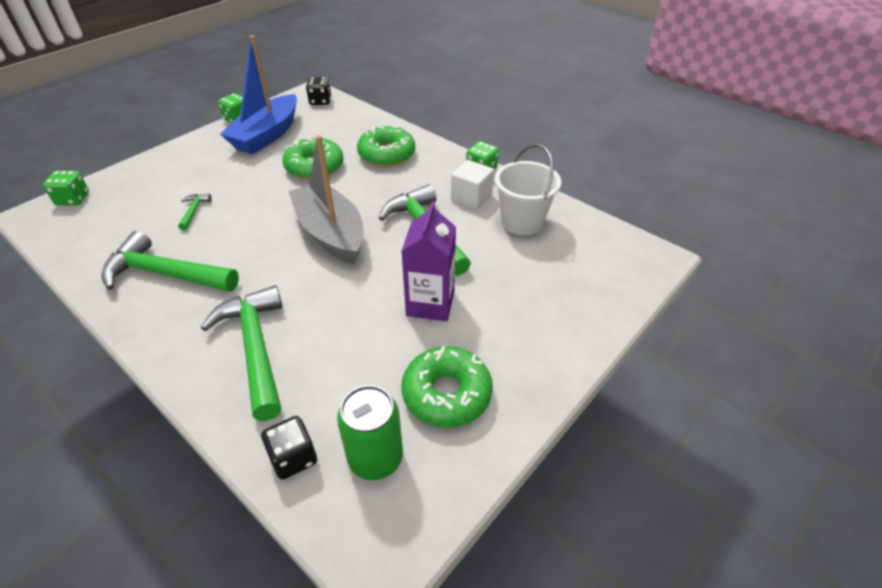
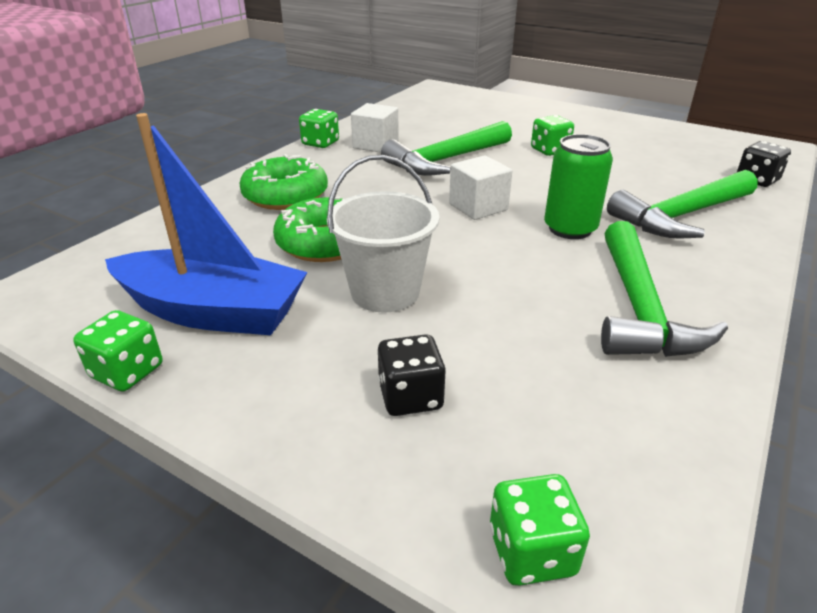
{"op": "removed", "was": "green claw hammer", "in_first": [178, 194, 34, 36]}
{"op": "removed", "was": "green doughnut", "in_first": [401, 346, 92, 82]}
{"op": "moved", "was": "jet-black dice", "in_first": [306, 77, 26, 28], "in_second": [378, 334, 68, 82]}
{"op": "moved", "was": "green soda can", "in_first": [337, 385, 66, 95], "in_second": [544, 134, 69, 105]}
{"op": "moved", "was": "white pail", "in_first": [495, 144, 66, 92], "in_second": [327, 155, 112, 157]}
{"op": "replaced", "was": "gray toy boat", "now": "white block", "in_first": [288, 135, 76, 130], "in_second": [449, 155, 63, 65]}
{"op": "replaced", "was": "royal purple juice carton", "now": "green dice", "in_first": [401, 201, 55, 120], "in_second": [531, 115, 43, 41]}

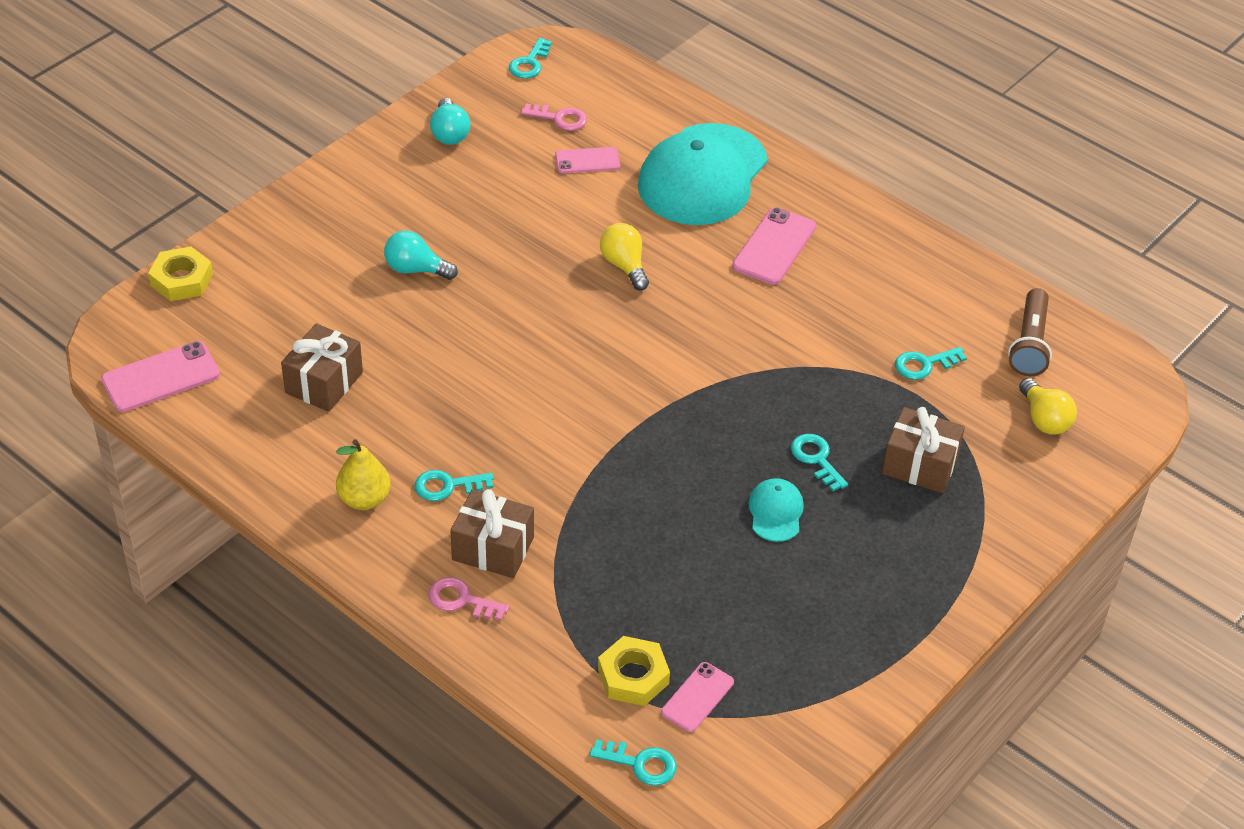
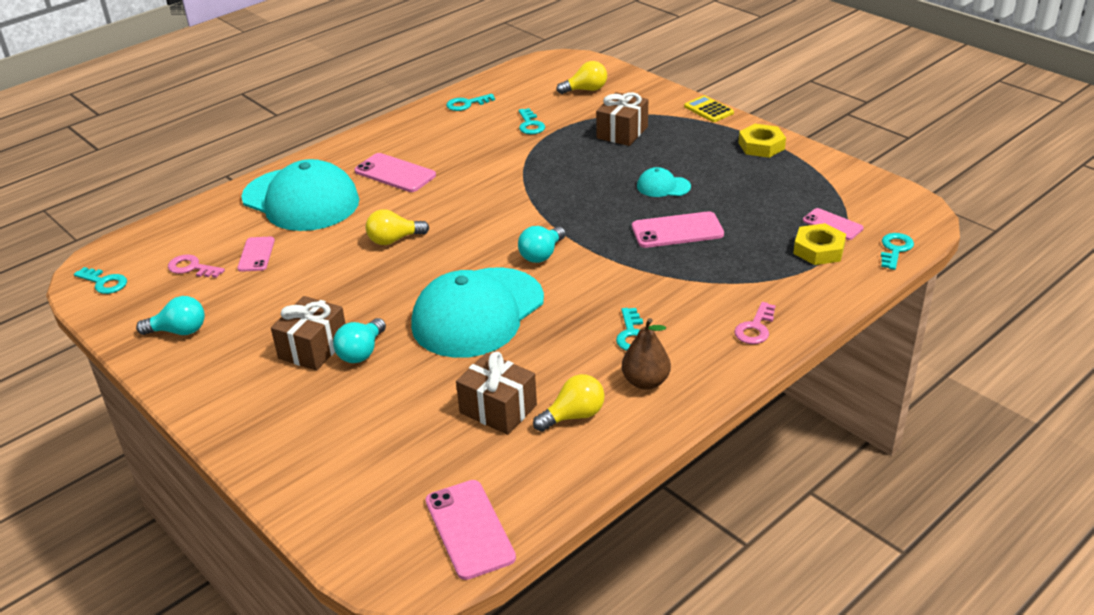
{"op": "removed", "was": "brown pocket torch", "in_first": [1008, 288, 44, 88]}
{"op": "added", "now": "turquoise baseball cap", "in_second": [411, 267, 133, 91]}
{"op": "added", "now": "turquoise lightbulb", "in_second": [518, 226, 48, 37]}
{"op": "added", "now": "yellow lightbulb", "in_second": [533, 374, 72, 58]}
{"op": "added", "now": "pink mobile phone", "in_second": [632, 211, 92, 37]}
{"op": "added", "now": "yellow adding machine", "in_second": [684, 95, 50, 27]}
{"op": "moved", "was": "yellow nut", "in_first": [148, 247, 65, 54], "in_second": [738, 124, 48, 34]}
{"op": "moved", "was": "brown gift", "in_first": [450, 489, 84, 89], "in_second": [271, 296, 75, 75]}
{"op": "moved", "was": "turquoise latchkey", "in_first": [791, 434, 57, 57], "in_second": [446, 94, 49, 17]}
{"op": "recoloured", "was": "yellow toy pear", "now": "brown toy pear", "in_first": [336, 439, 55, 71], "in_second": [622, 318, 49, 72]}
{"op": "turned", "was": "pink latchkey", "in_first": [521, 103, 66, 28], "in_second": [168, 254, 57, 24], "clockwise": -90}

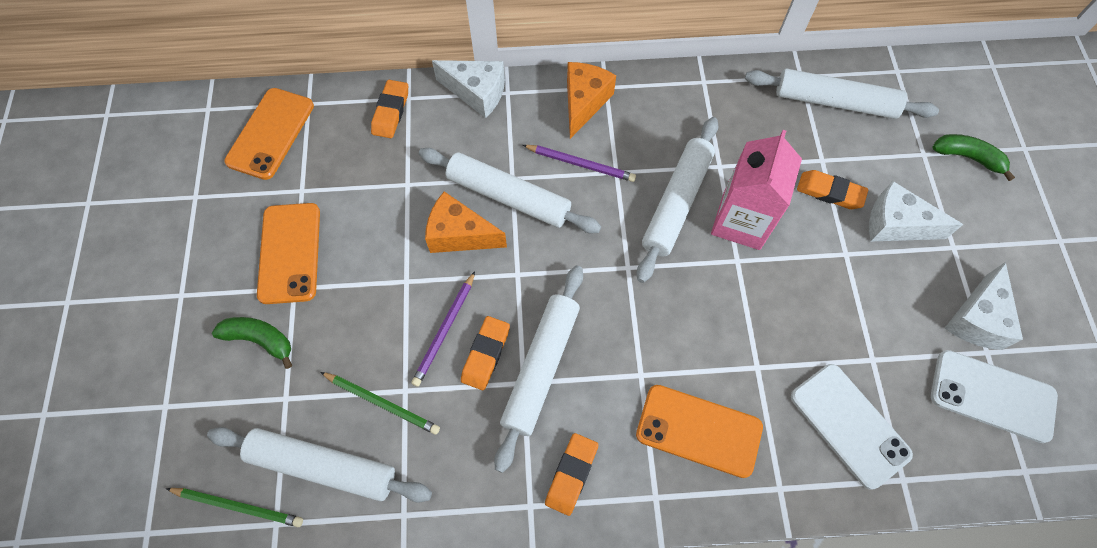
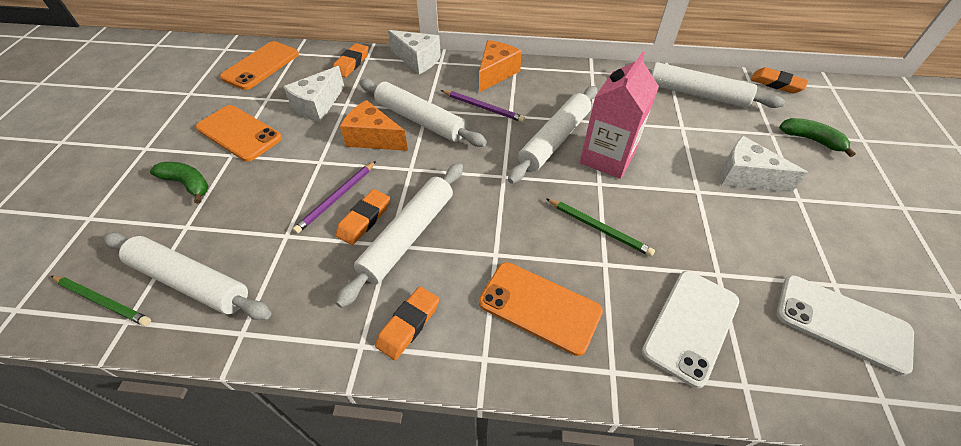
{"op": "moved", "was": "green lead pencil", "in_first": [320, 372, 120, 63], "in_second": [546, 199, 109, 58]}
{"op": "moved", "was": "orange-coloured pencil eraser", "in_first": [797, 170, 71, 39], "in_second": [751, 67, 57, 27]}
{"op": "moved", "was": "white cheese", "in_first": [944, 262, 79, 88], "in_second": [284, 66, 61, 56]}
{"op": "turned", "was": "orange-coloured mobile phone", "in_first": [257, 203, 63, 101], "in_second": [196, 105, 86, 57], "clockwise": -60}
{"op": "turned", "was": "white mobile phone", "in_first": [791, 364, 122, 126], "in_second": [642, 271, 97, 117], "clockwise": 60}

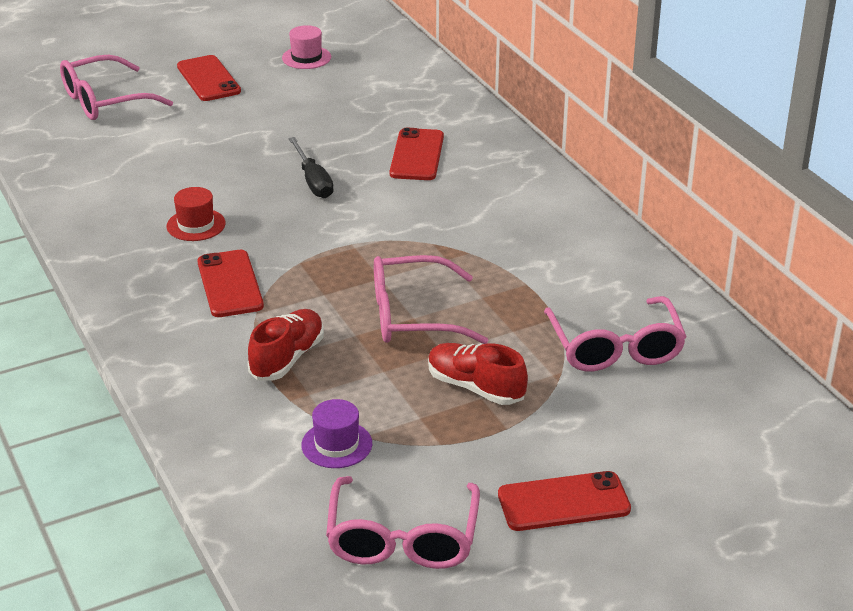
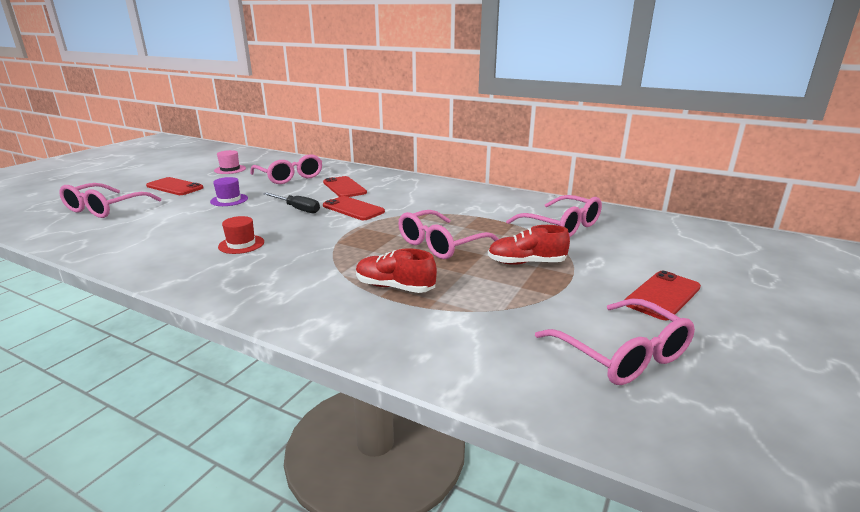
{"op": "added", "now": "pink spectacles", "in_second": [250, 155, 72, 29]}
{"op": "moved", "was": "scarlet mobile phone", "in_first": [197, 250, 67, 67], "in_second": [323, 196, 62, 24]}
{"op": "moved", "was": "royal purple hat", "in_first": [301, 399, 71, 69], "in_second": [210, 177, 38, 29]}
{"op": "turned", "was": "scarlet shoe", "in_first": [248, 309, 76, 71], "in_second": [356, 248, 81, 45], "clockwise": -60}

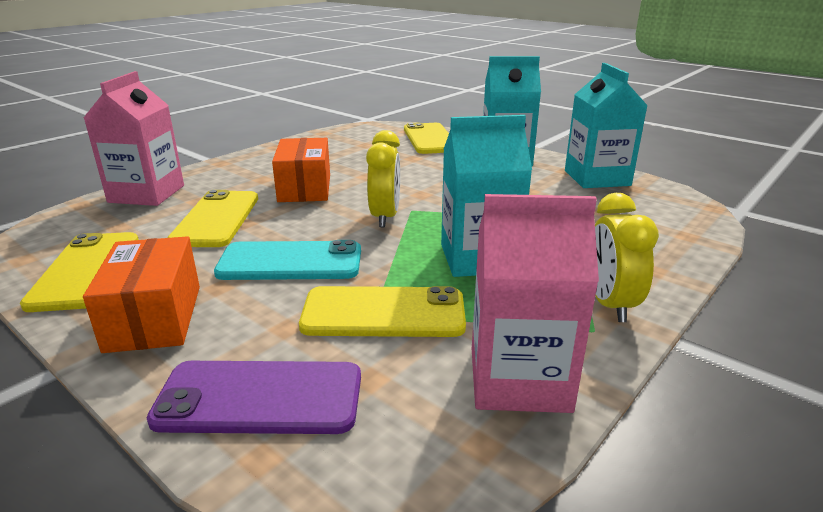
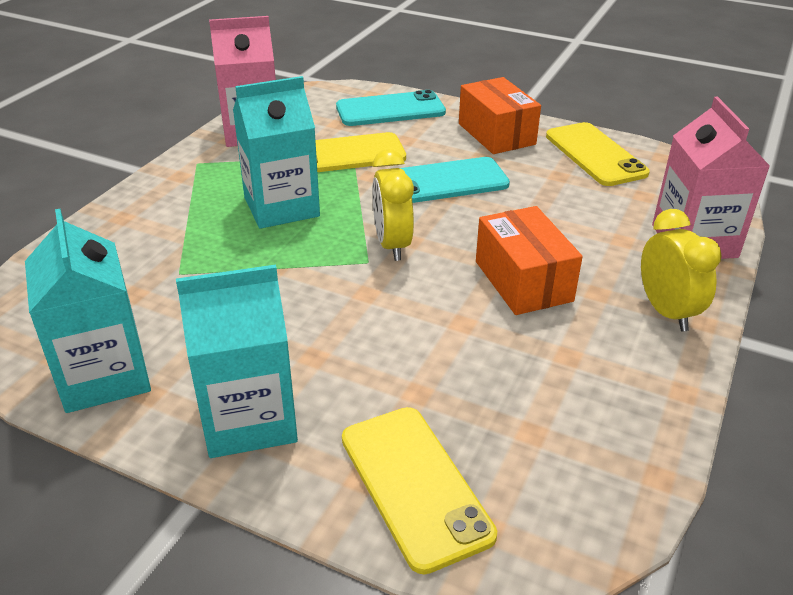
{"op": "removed", "was": "yellow mobile phone", "in_first": [167, 190, 91, 57]}
{"op": "moved", "was": "yellow bedside clock", "in_first": [595, 193, 64, 129], "in_second": [641, 209, 81, 122]}
{"op": "recoloured", "was": "royal purple mobile phone", "now": "turquoise mobile phone", "in_first": [147, 361, 214, 73], "in_second": [336, 90, 110, 36]}

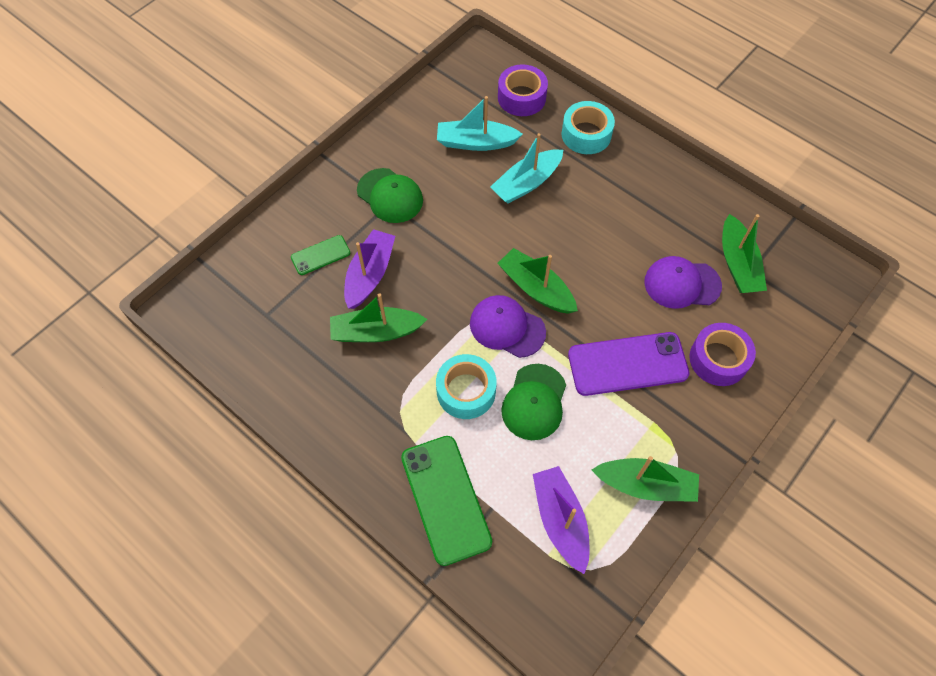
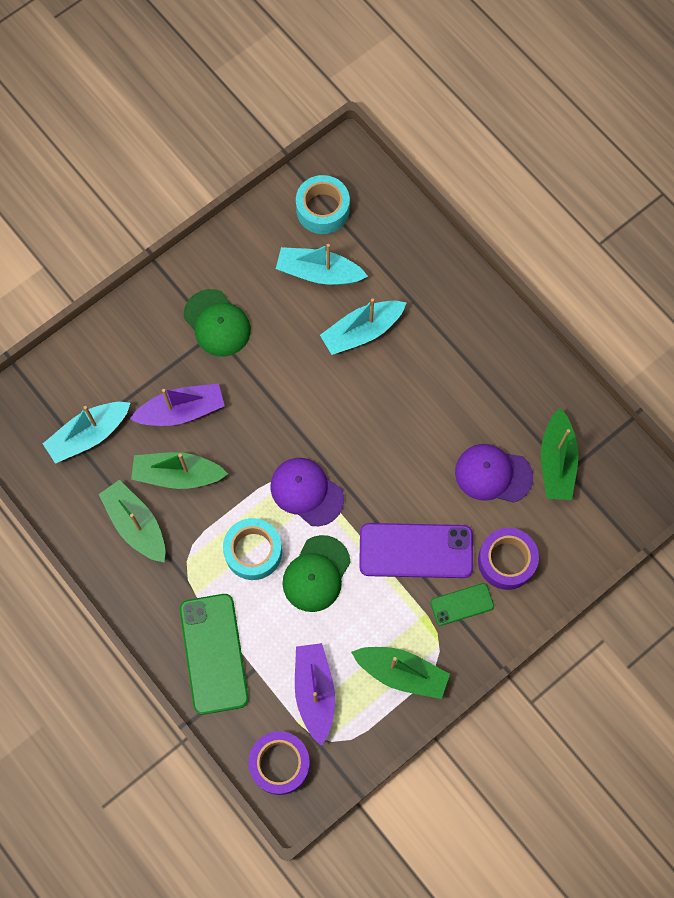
{"op": "added", "now": "turquoise toy boat", "in_second": [43, 402, 87, 62]}
{"op": "moved", "was": "green mobile phone", "in_first": [291, 235, 59, 40], "in_second": [430, 583, 64, 43]}
{"op": "moved", "was": "royal purple tape", "in_first": [498, 64, 50, 52], "in_second": [248, 731, 62, 64]}
{"op": "moved", "was": "green toy boat", "in_first": [498, 248, 80, 66], "in_second": [98, 480, 67, 82]}
{"op": "moved", "was": "turquoise tape", "in_first": [561, 101, 54, 53], "in_second": [296, 175, 54, 59]}
{"op": "turned", "was": "royal purple toy boat", "in_first": [344, 229, 51, 80], "in_second": [130, 384, 95, 42], "clockwise": 45}

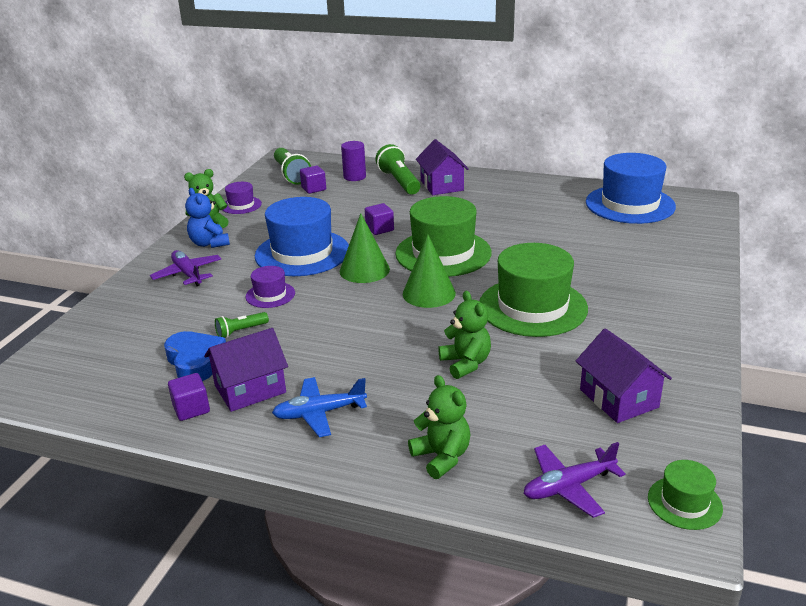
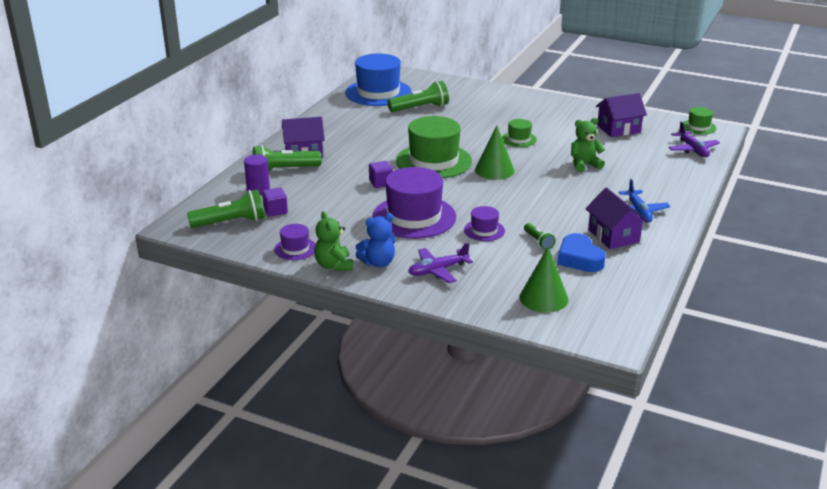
{"op": "removed", "was": "royal purple block", "in_first": [168, 373, 42, 48]}
{"op": "removed", "was": "green teddy", "in_first": [408, 375, 62, 104]}
{"op": "added", "now": "green pocket torch", "in_second": [387, 81, 62, 31]}
{"op": "moved", "was": "green cone", "in_first": [339, 213, 51, 70], "in_second": [519, 246, 49, 67]}
{"op": "recoloured", "was": "royal blue hat", "now": "royal purple hat", "in_first": [255, 197, 94, 79], "in_second": [372, 167, 84, 72]}
{"op": "turned", "was": "royal blue heart", "in_first": [164, 331, 62, 50], "in_second": [557, 233, 49, 39], "clockwise": -90}
{"op": "resized", "was": "green hat", "in_first": [479, 243, 109, 94], "in_second": [502, 119, 35, 28], "ratio": 0.48}

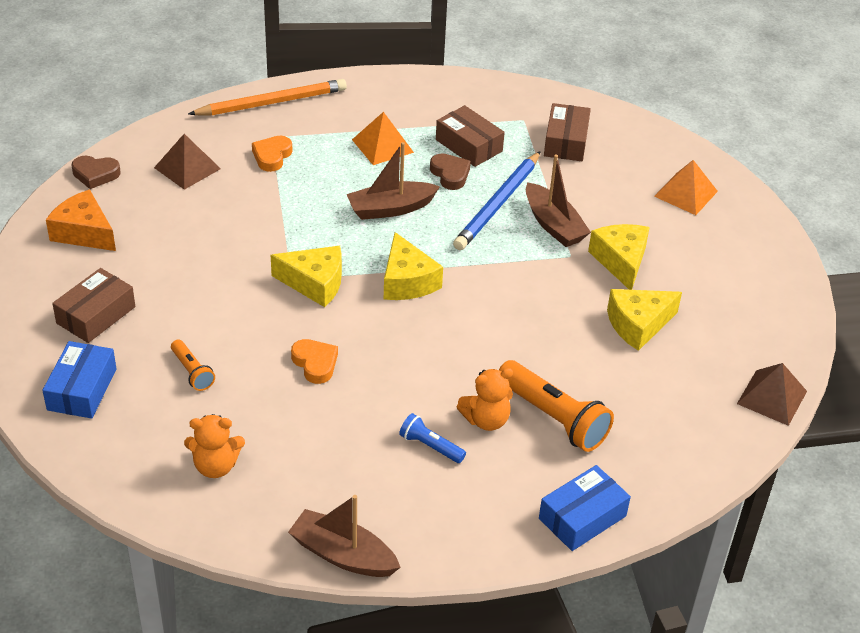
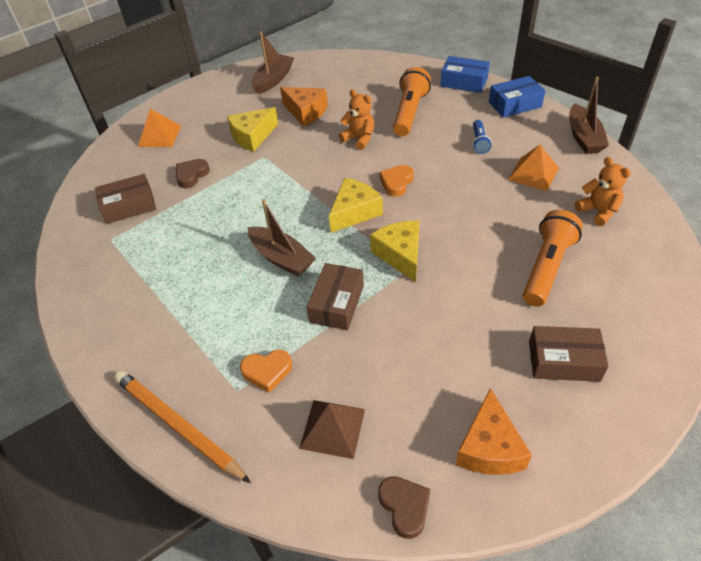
{"op": "removed", "was": "royal blue lead pencil", "in_first": [453, 151, 88, 99]}
{"op": "removed", "was": "brown solid pyramid", "in_first": [737, 363, 70, 63]}
{"op": "moved", "was": "royal blue box", "in_first": [42, 341, 75, 78], "in_second": [489, 76, 56, 42]}
{"op": "moved", "was": "orange-coloured heart", "in_first": [291, 339, 47, 45], "in_second": [379, 165, 35, 32]}
{"op": "moved", "was": "orange-coloured solid pyramid", "in_first": [352, 112, 62, 53], "in_second": [508, 145, 51, 46]}
{"op": "moved", "was": "brown heart", "in_first": [430, 153, 41, 37], "in_second": [176, 159, 34, 29]}
{"op": "moved", "was": "brown box", "in_first": [436, 105, 69, 62], "in_second": [306, 263, 58, 67]}
{"op": "moved", "was": "orange-coloured teddy", "in_first": [457, 368, 56, 63], "in_second": [339, 90, 35, 60]}
{"op": "moved", "was": "brown toy boat", "in_first": [526, 155, 65, 92], "in_second": [251, 32, 43, 62]}
{"op": "recoloured", "was": "yellow cheese", "now": "orange-coloured cheese", "in_first": [607, 289, 75, 62], "in_second": [280, 87, 48, 40]}
{"op": "resized", "was": "orange-coloured pocket torch", "in_first": [171, 340, 44, 51], "in_second": [523, 210, 60, 97], "ratio": 1.89}

